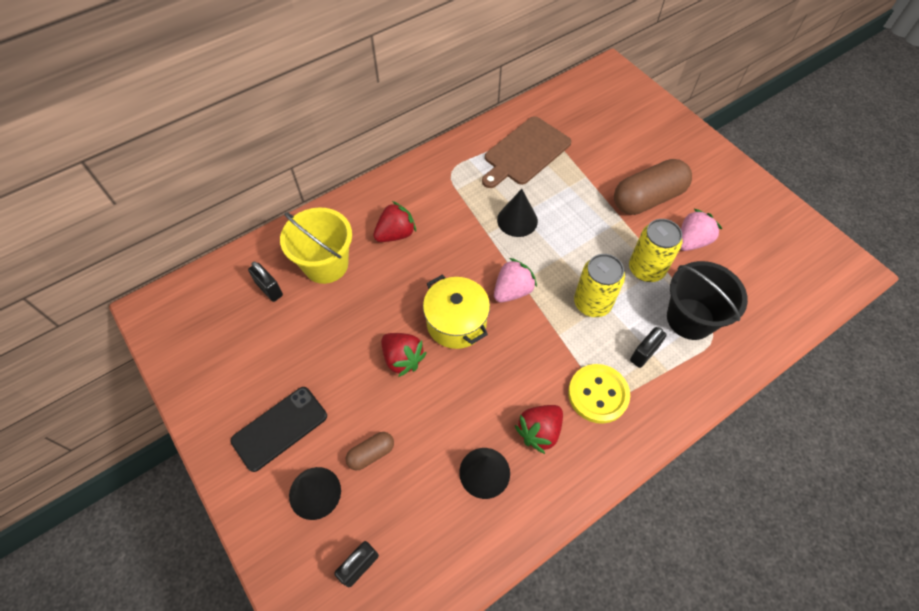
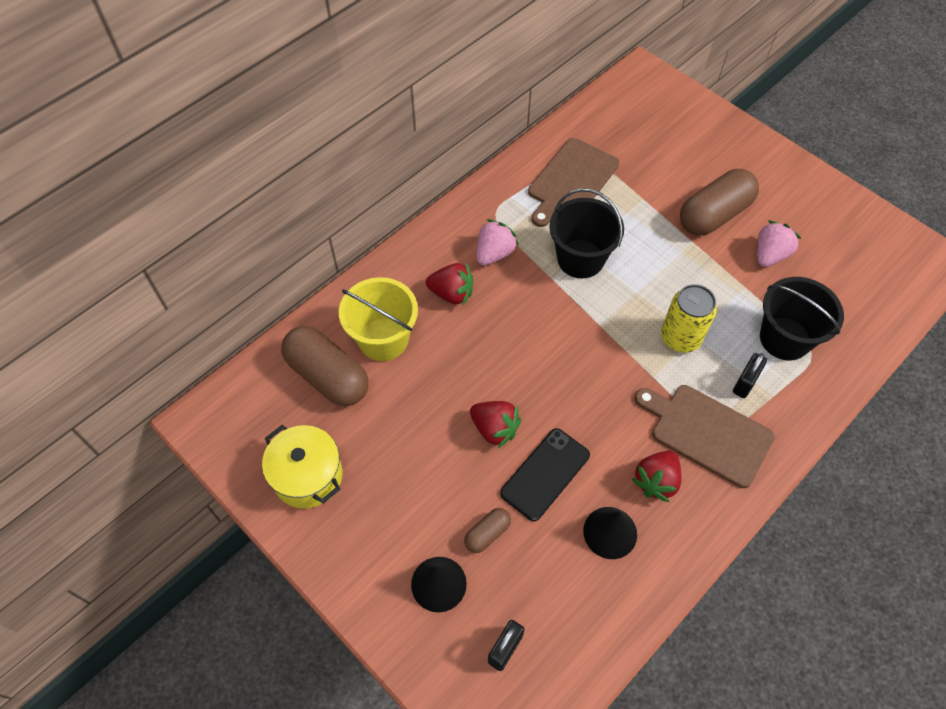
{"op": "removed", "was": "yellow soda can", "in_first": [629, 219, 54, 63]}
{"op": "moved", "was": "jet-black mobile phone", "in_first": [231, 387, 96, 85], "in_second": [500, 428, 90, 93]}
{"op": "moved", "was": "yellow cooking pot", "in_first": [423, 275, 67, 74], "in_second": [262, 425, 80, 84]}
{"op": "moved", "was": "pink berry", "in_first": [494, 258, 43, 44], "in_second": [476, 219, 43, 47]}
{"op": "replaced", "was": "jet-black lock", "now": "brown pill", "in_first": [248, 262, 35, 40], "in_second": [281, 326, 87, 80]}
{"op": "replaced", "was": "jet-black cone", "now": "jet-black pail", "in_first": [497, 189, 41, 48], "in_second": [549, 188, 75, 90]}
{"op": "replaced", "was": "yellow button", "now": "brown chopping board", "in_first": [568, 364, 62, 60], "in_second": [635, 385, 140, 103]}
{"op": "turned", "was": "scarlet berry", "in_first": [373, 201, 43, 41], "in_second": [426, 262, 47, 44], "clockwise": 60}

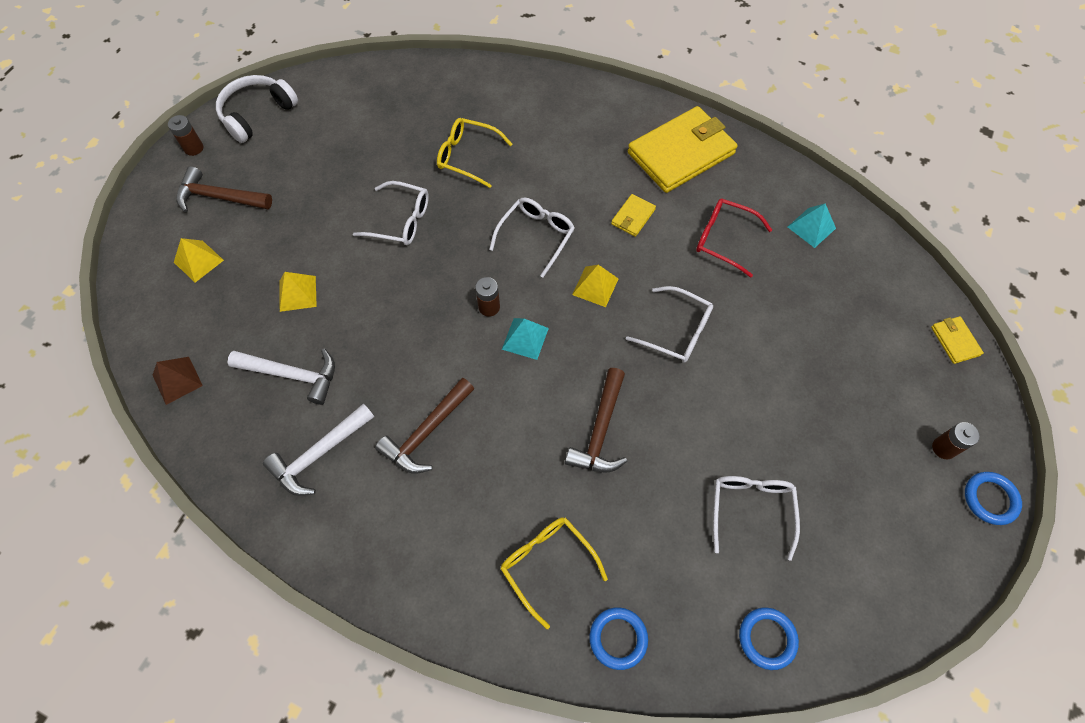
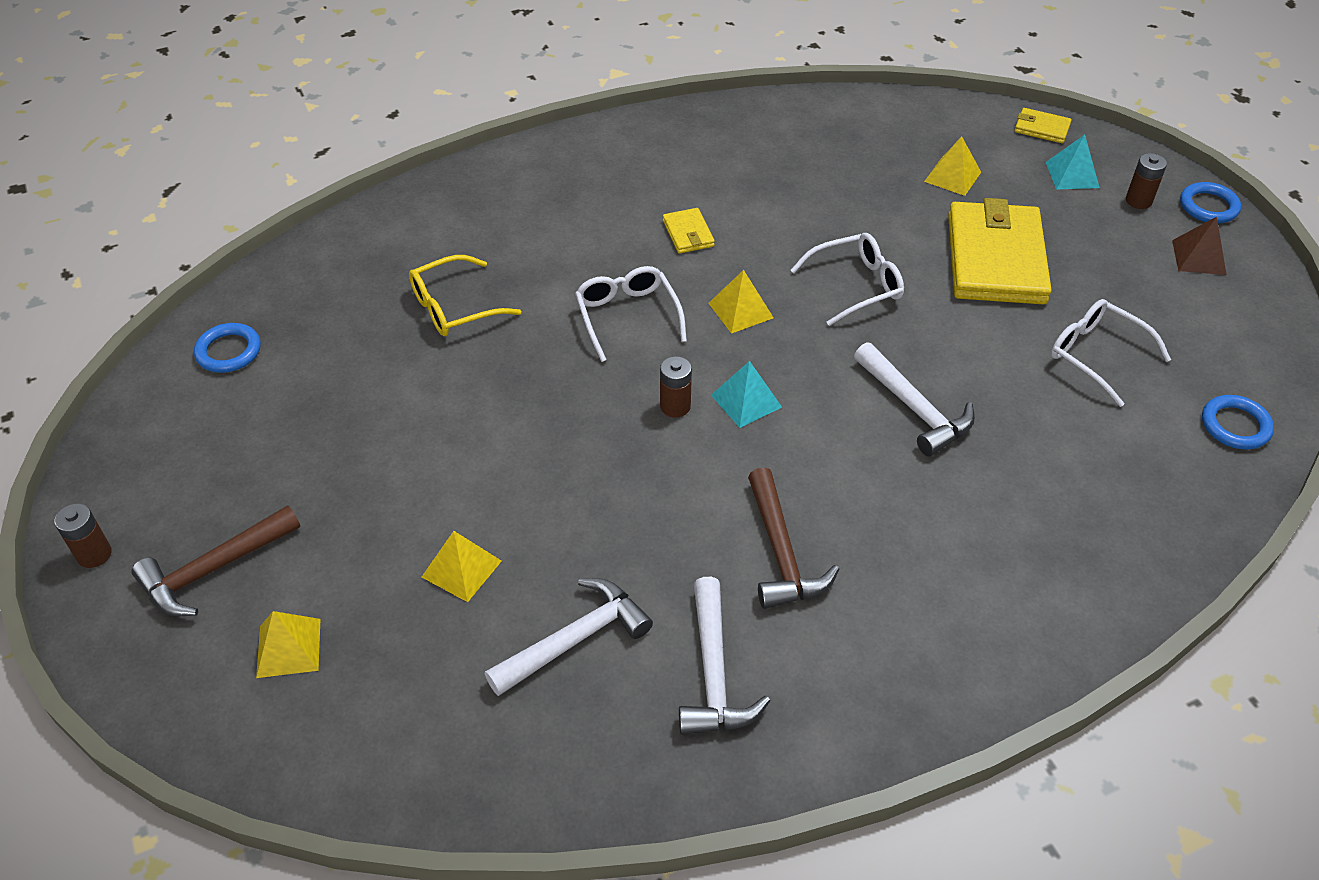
{"op": "removed", "was": "white headphones", "in_first": [216, 75, 82, 68]}
{"op": "removed", "was": "white spectacles", "in_first": [353, 181, 76, 64]}
{"op": "removed", "was": "yellow spectacles", "in_first": [501, 517, 107, 112]}
{"op": "removed", "was": "scarlet spectacles", "in_first": [696, 199, 76, 78]}
{"op": "added", "now": "yellow solid pyramid", "in_second": [924, 136, 57, 60]}
{"op": "moved", "was": "brown solid pyramid", "in_first": [153, 357, 50, 48], "in_second": [1172, 217, 55, 58]}
{"op": "moved", "was": "royal blue ring", "in_first": [589, 607, 59, 63], "in_second": [194, 323, 67, 50]}
{"op": "moved", "was": "yellow wallet", "in_first": [628, 106, 110, 87], "in_second": [948, 198, 104, 106]}
{"op": "moved", "was": "turquoise solid pyramid", "in_first": [788, 204, 48, 44], "in_second": [1046, 135, 54, 54]}
{"op": "recoloured", "was": "brown claw hammer", "now": "white claw hammer", "in_first": [565, 368, 62, 105], "in_second": [854, 342, 121, 114]}

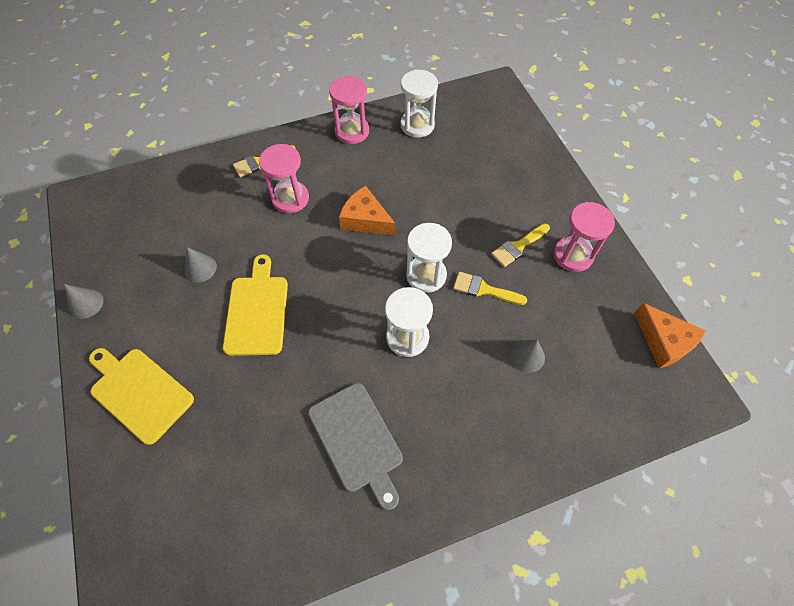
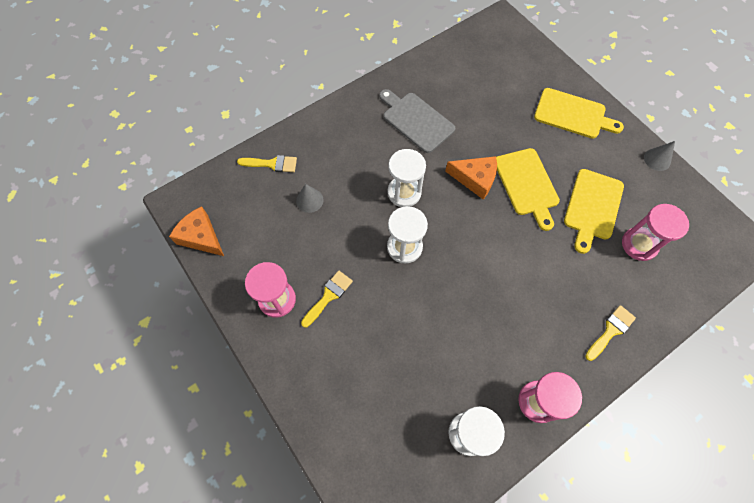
{"op": "moved", "was": "pink hourglass", "in_first": [259, 144, 50, 69], "in_second": [622, 204, 67, 57]}
{"op": "moved", "was": "orange-coloured cheese", "in_first": [339, 186, 56, 50], "in_second": [445, 156, 52, 43]}
{"op": "moved", "was": "yellow paint brush", "in_first": [453, 272, 74, 33], "in_second": [237, 155, 60, 17]}
{"op": "replaced", "was": "gray cone", "now": "yellow chopping board", "in_first": [184, 247, 33, 35], "in_second": [564, 169, 60, 85]}

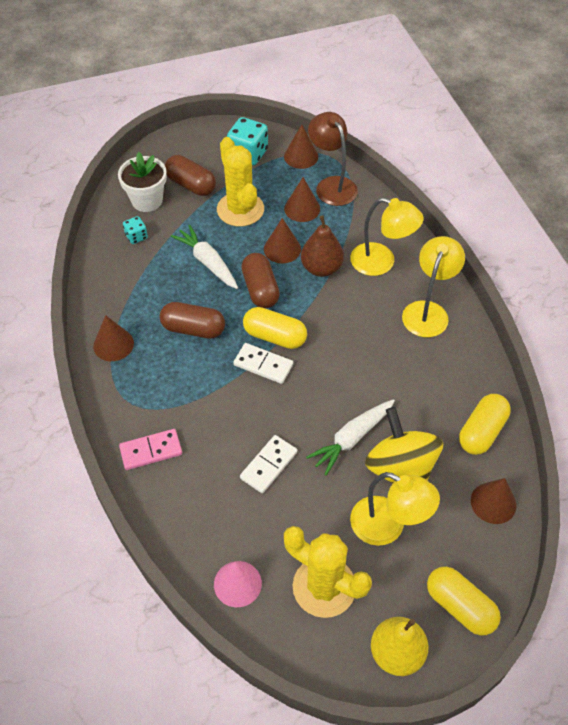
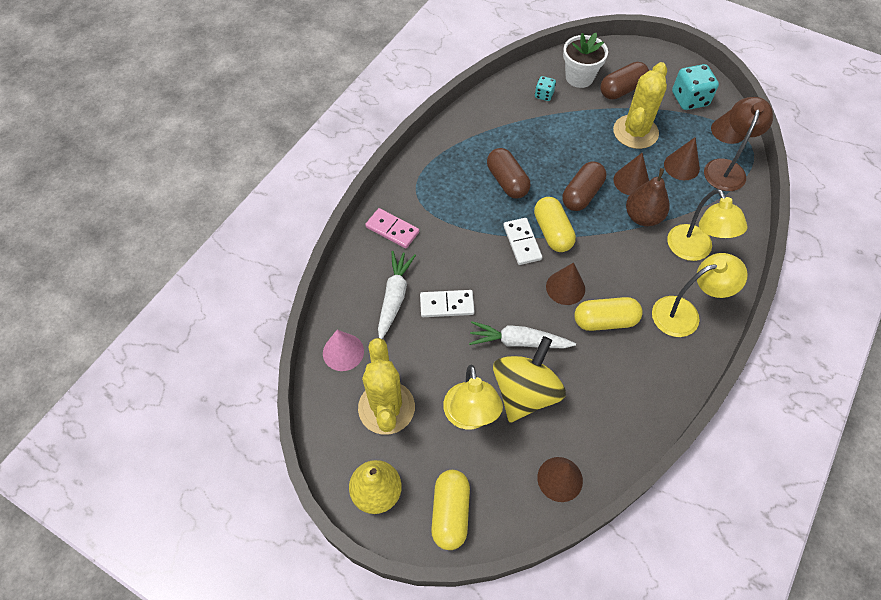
{"op": "moved", "was": "brown cone", "in_first": [93, 315, 41, 46], "in_second": [546, 263, 39, 42]}
{"op": "moved", "was": "white toy carrot", "in_first": [171, 225, 67, 64], "in_second": [378, 251, 38, 88]}
{"op": "moved", "was": "yellow pill", "in_first": [459, 394, 52, 61], "in_second": [574, 297, 69, 34]}
{"op": "turned", "was": "brown pill", "in_first": [165, 155, 51, 41], "in_second": [600, 62, 49, 38], "clockwise": 60}

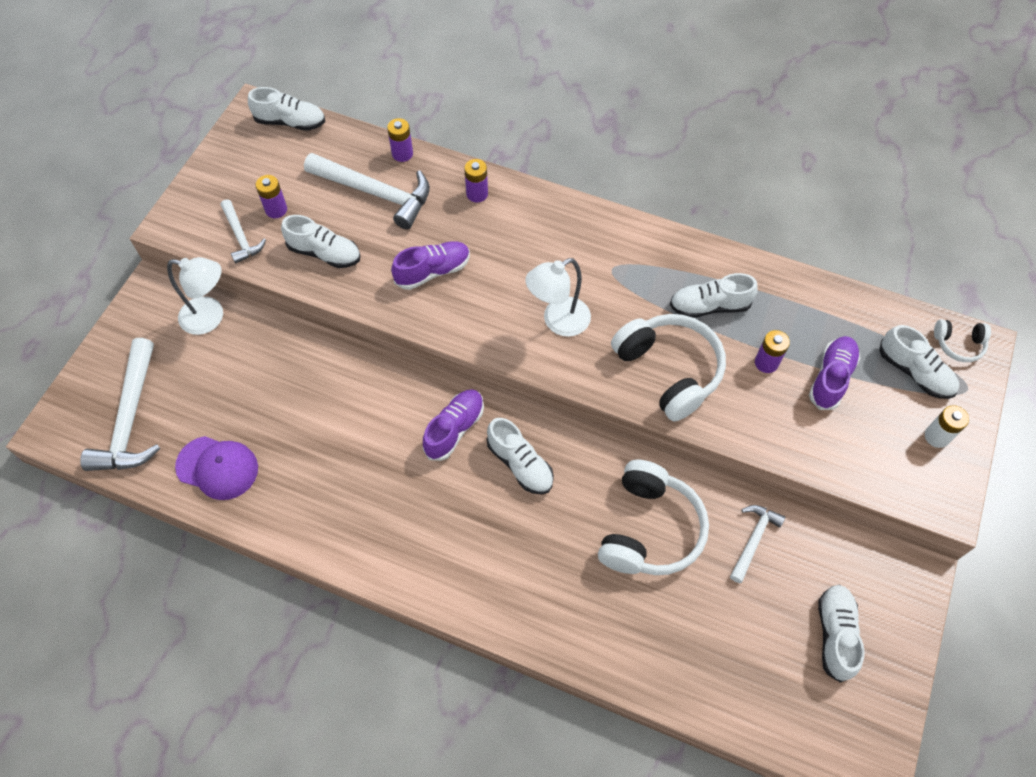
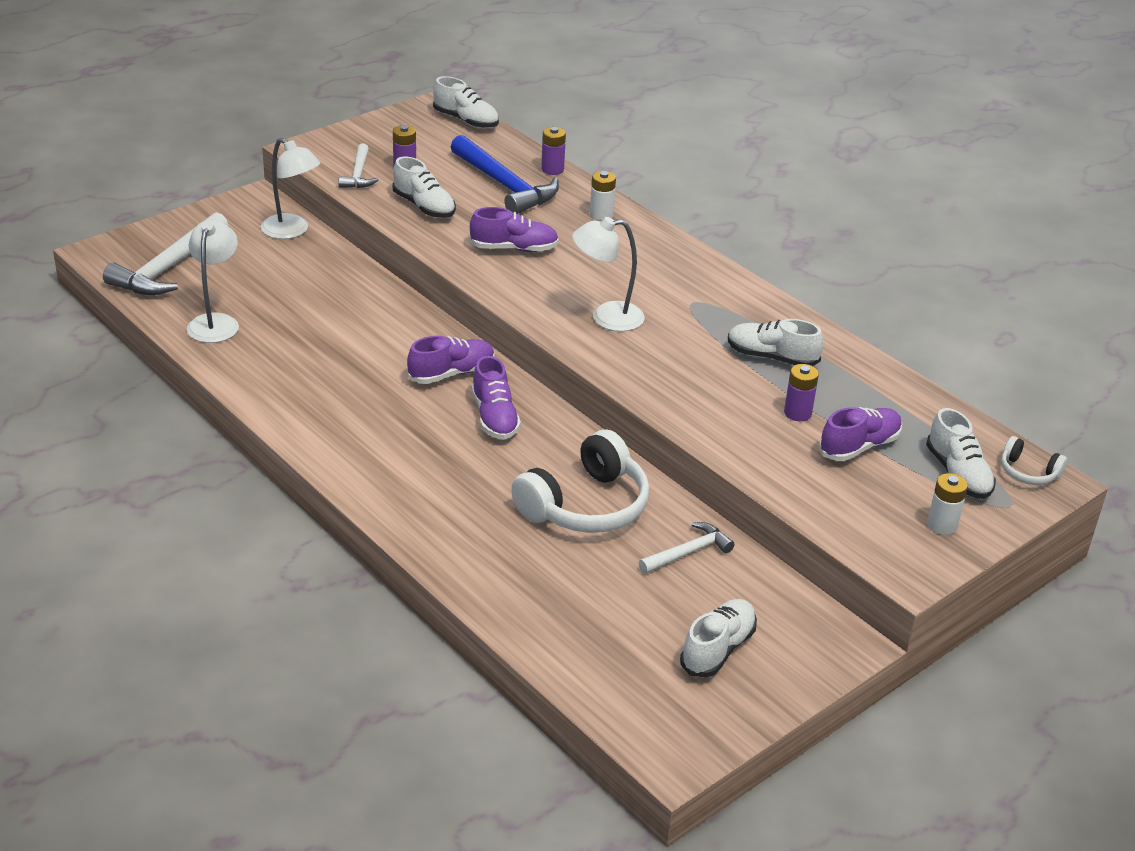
{"op": "removed", "was": "white headphones", "in_first": [611, 314, 115, 107]}
{"op": "replaced", "was": "royal purple baseball cap", "now": "white desk lamp", "in_first": [175, 436, 83, 64], "in_second": [187, 220, 52, 123]}
{"op": "recoloured", "was": "white claw hammer", "now": "royal blue claw hammer", "in_first": [304, 153, 126, 76], "in_second": [451, 135, 108, 79]}
{"op": "recoloured", "was": "royal purple AA battery", "now": "white AA battery", "in_first": [464, 159, 24, 43], "in_second": [590, 171, 26, 50]}
{"op": "recoloured", "was": "white shoe", "now": "royal purple shoe", "in_first": [487, 418, 67, 76], "in_second": [471, 356, 50, 84]}

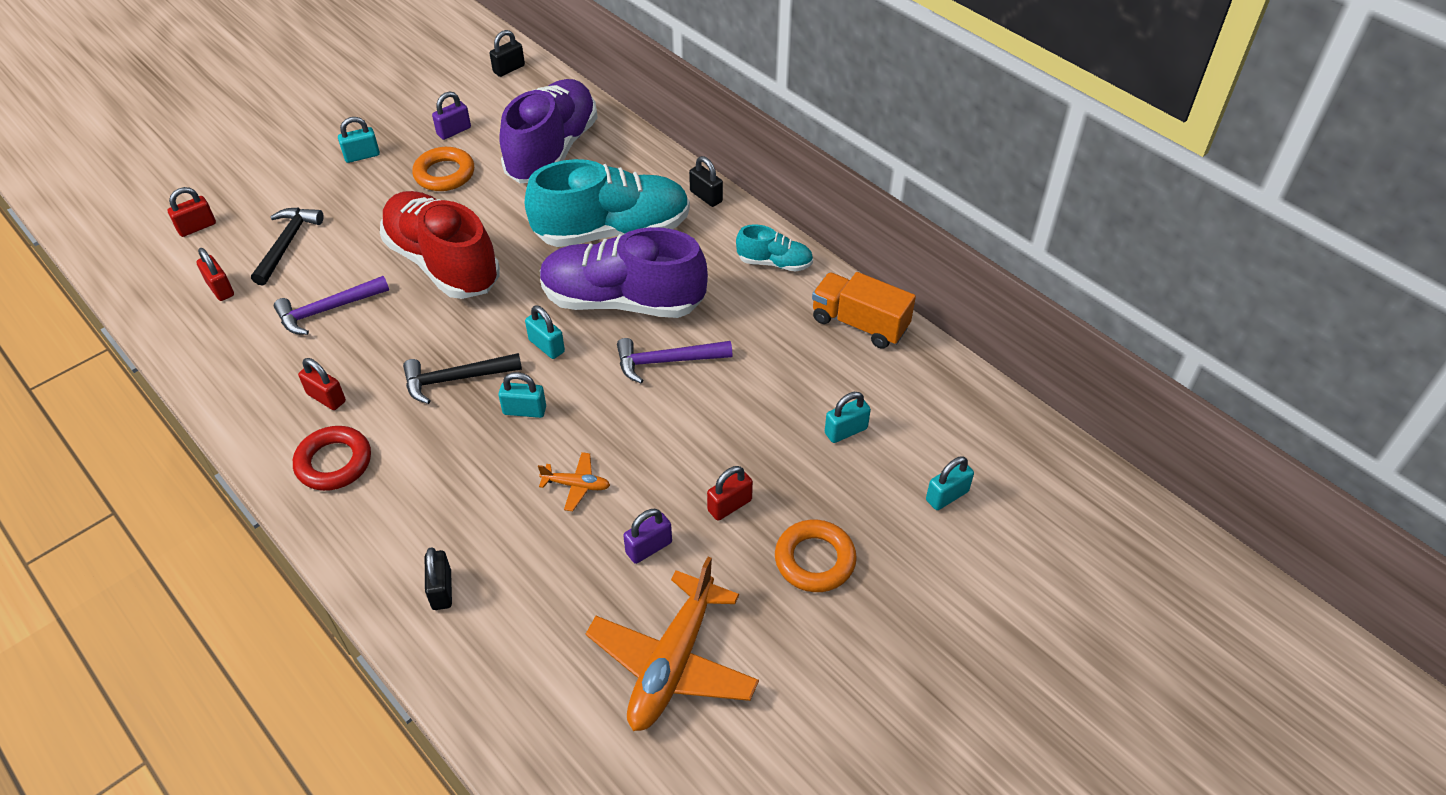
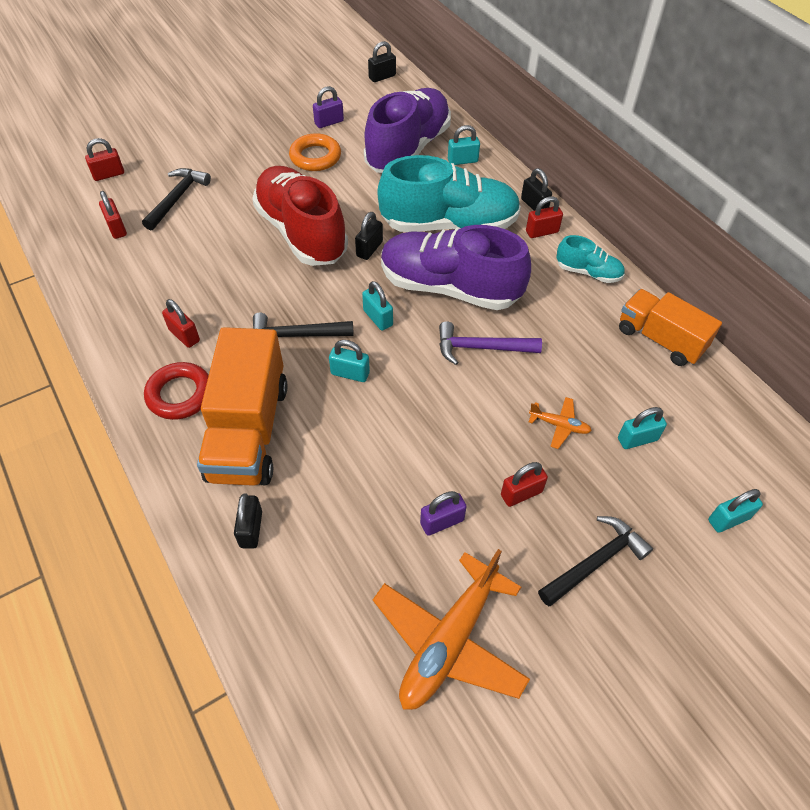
{"op": "removed", "was": "royal purple claw hammer", "in_first": [274, 276, 115, 59]}
{"op": "added", "now": "orange-coloured toy truck", "in_second": [197, 327, 90, 159]}
{"op": "added", "now": "jet-black lock", "in_second": [355, 212, 28, 48]}
{"op": "added", "now": "scarlet lock", "in_second": [526, 196, 37, 42]}
{"op": "moved", "was": "turquoise lock", "in_first": [338, 117, 42, 46], "in_second": [448, 125, 32, 40]}
{"op": "moved", "was": "orange-coloured plane", "in_first": [538, 452, 72, 59], "in_second": [529, 397, 63, 52]}
{"op": "replaced", "was": "orange-coloured ring", "now": "jet-black claw hammer", "in_first": [775, 520, 82, 72], "in_second": [538, 516, 115, 90]}

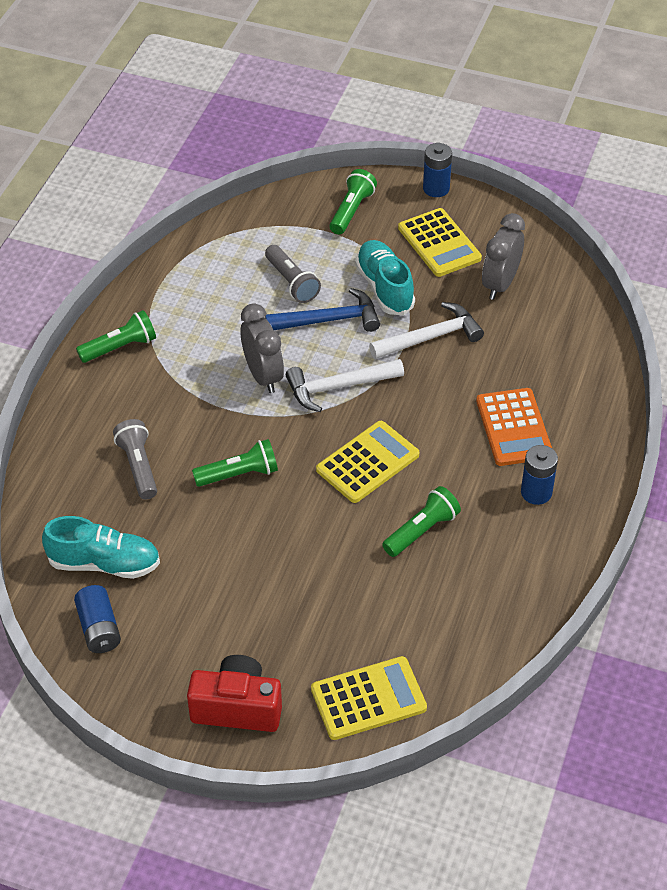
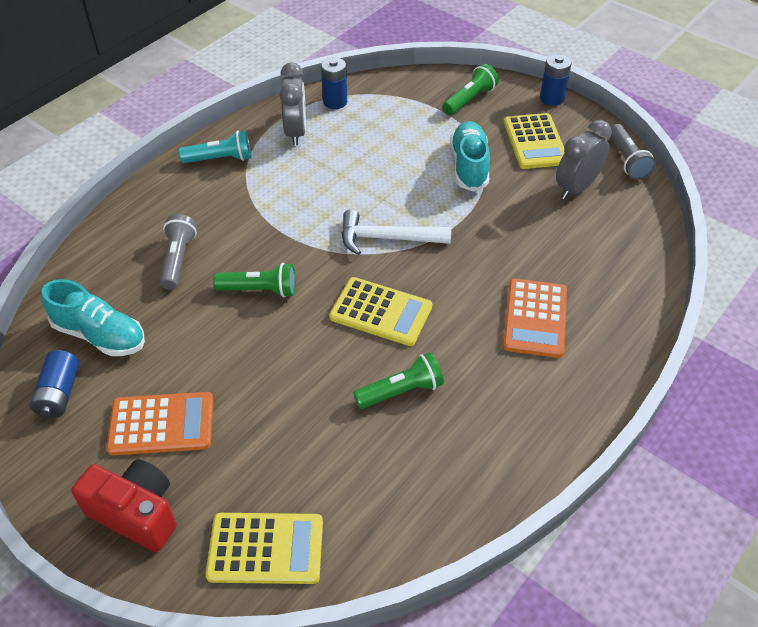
{"op": "removed", "was": "royal blue claw hammer", "in_first": [265, 288, 115, 44]}
{"op": "removed", "was": "white claw hammer", "in_first": [369, 302, 115, 57]}
{"op": "added", "now": "orange-coloured adding machine", "in_second": [106, 392, 107, 63]}
{"op": "moved", "was": "gray bedside clock", "in_first": [241, 303, 43, 90], "in_second": [279, 62, 27, 84]}
{"op": "moved", "was": "gray pocket torch", "in_first": [265, 245, 56, 58], "in_second": [611, 124, 45, 56]}
{"op": "moved", "was": "royal blue AA battery", "in_first": [521, 445, 37, 60], "in_second": [321, 57, 26, 52]}
{"op": "recoloured", "was": "green pocket torch", "now": "turquoise pocket torch", "in_first": [76, 310, 80, 53], "in_second": [178, 130, 73, 33]}
{"op": "turned", "was": "yellow adding machine", "in_first": [316, 421, 103, 82], "in_second": [329, 277, 103, 69], "clockwise": 45}

